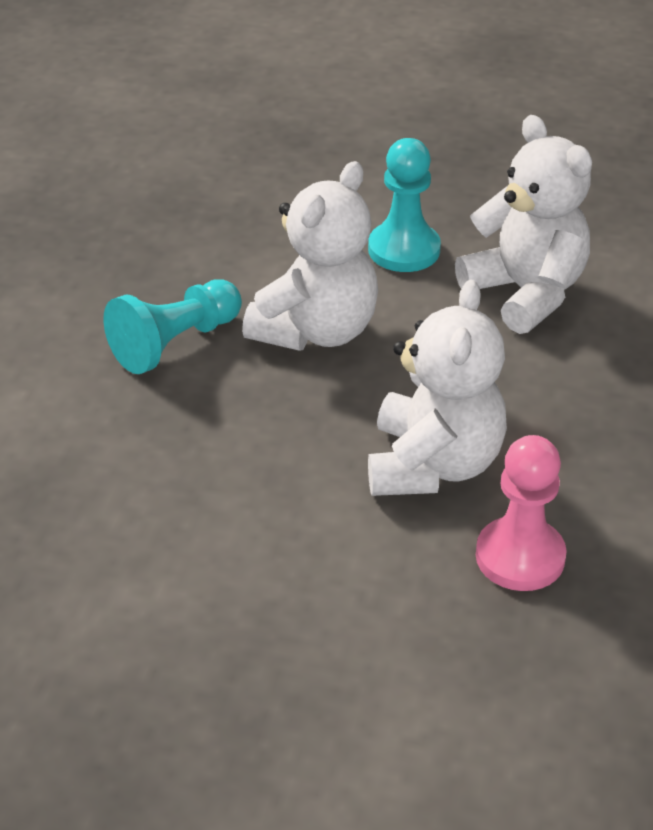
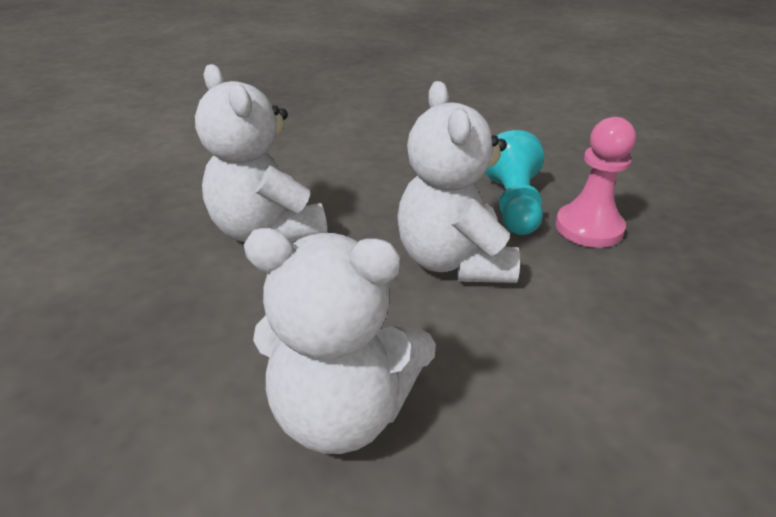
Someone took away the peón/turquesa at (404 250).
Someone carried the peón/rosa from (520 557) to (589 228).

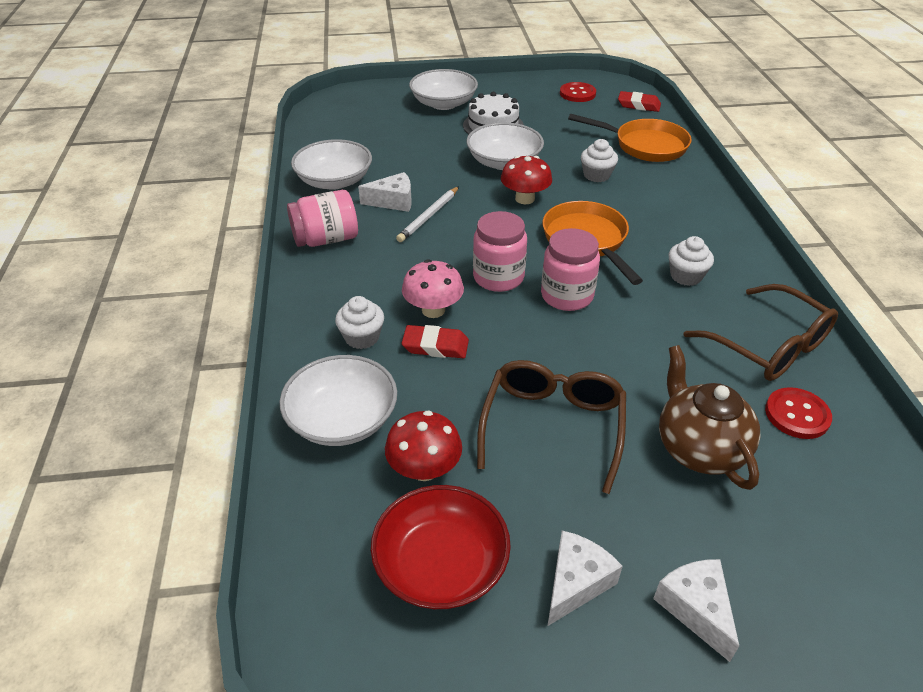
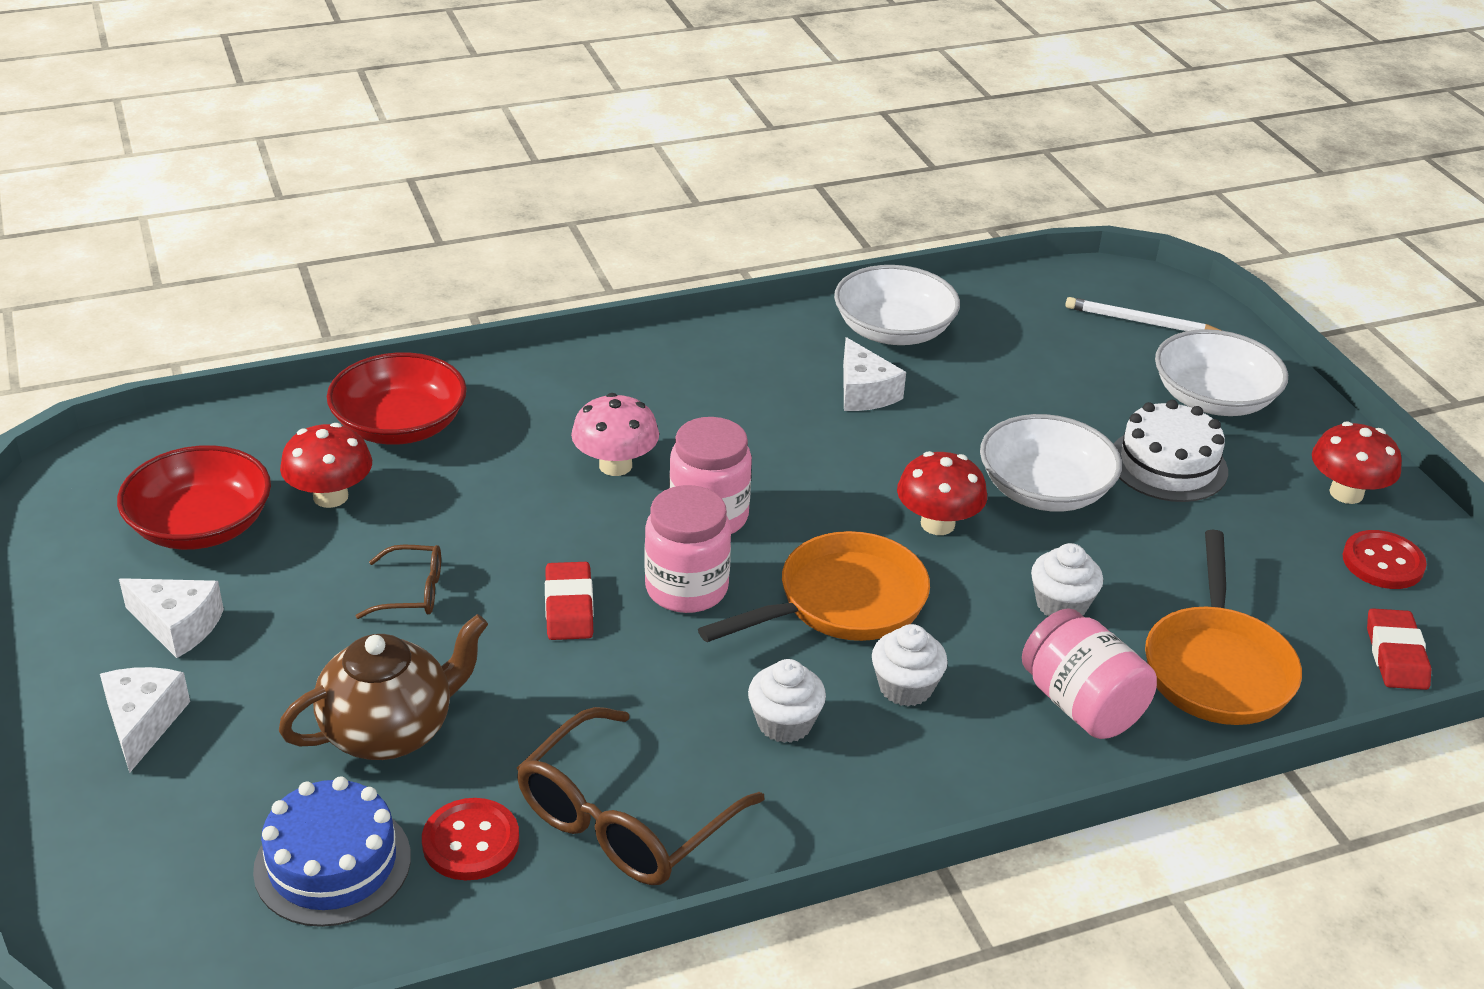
Someone put down the tarta/azul at (332 863).
Someone put down the seta/rojo at (1346 493).
Someone carried the tarro/rosa from (326 239) to (1081 704).
Someone carried the magdalena/blanco from (362 337) to (905 687).
Someone carried the lápiz/blanco from (429 216) to (1141 322).
Someone carried the goma de borrar/rojo from (435 346) to (569 607).
Someone repainted the cuenco/blanco at (342 419), which became the cuenco/rojo at (400 425).
Someone rotated the queso/blanco at (695 608) by 60 degrees counterclockwise.
Someone scaled the gafas/marrón at (553 426) by 0.51.

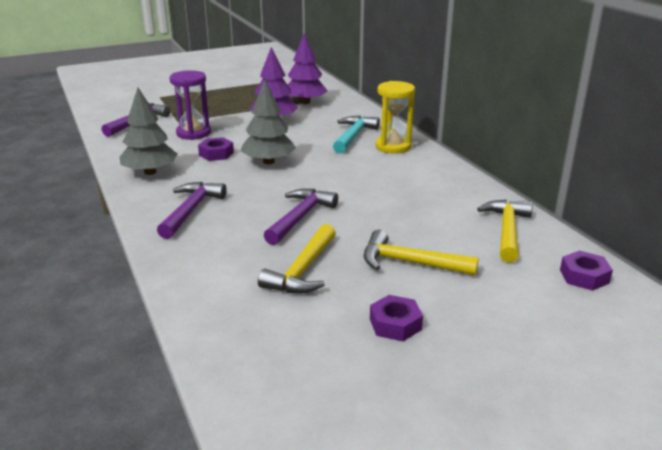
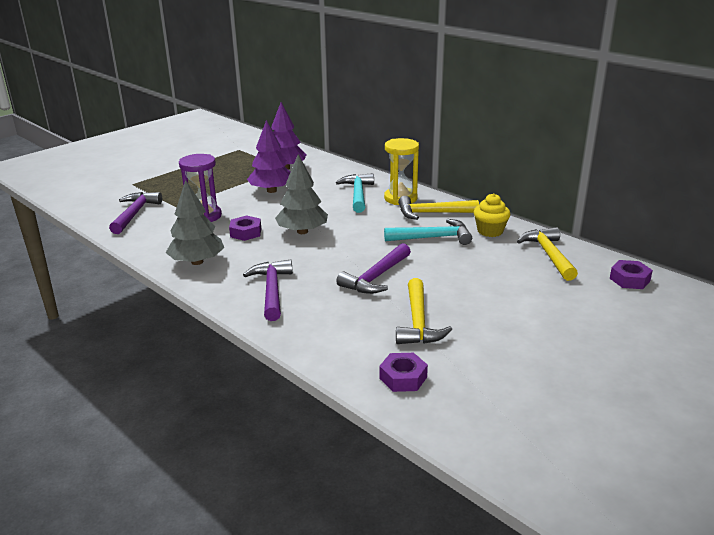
Someone put down the martillo/turquesa at (432 238).
Someone put down the magdalena/amarillo at (490 231).
Someone carried the martillo/amarillo from (410 263) to (432 213).
Someone carried the tuerca/morado from (395 324) to (403 377).
Someone rotated the martillo/morado at (300 217) by 150 degrees counterclockwise.

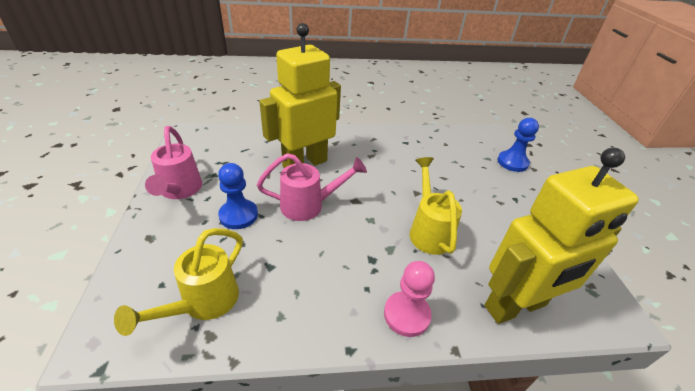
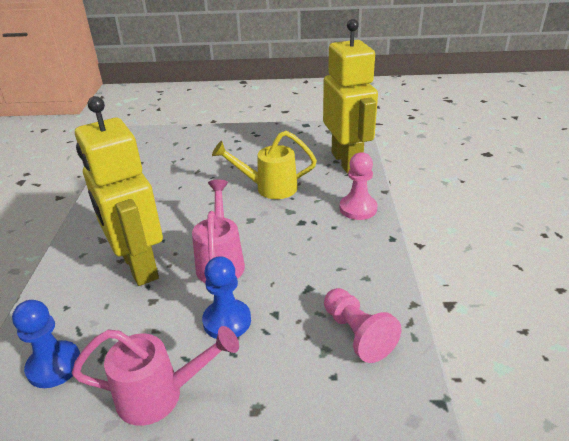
Someone carried the peón/azul from (512 162) to (54 366).
Someone swapped the regadera/amarillo at (203 304) for the peón/rosa at (357 334).

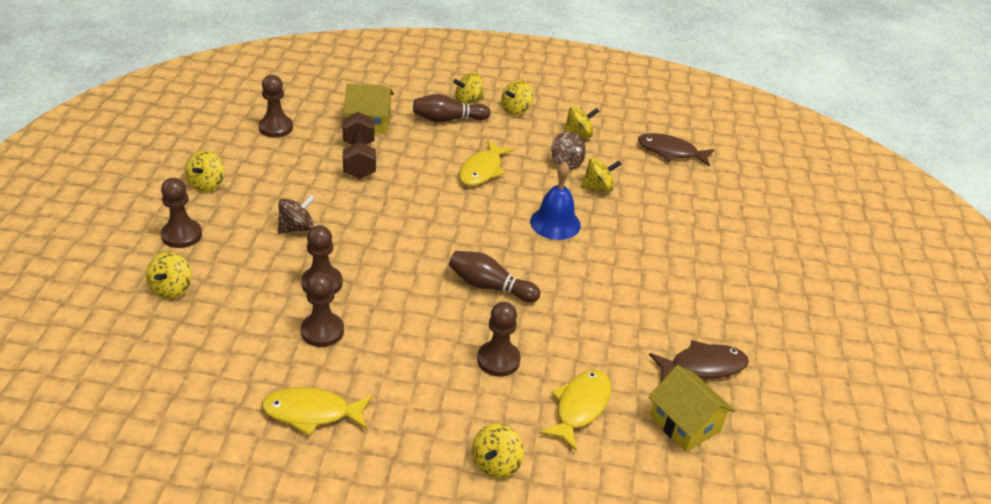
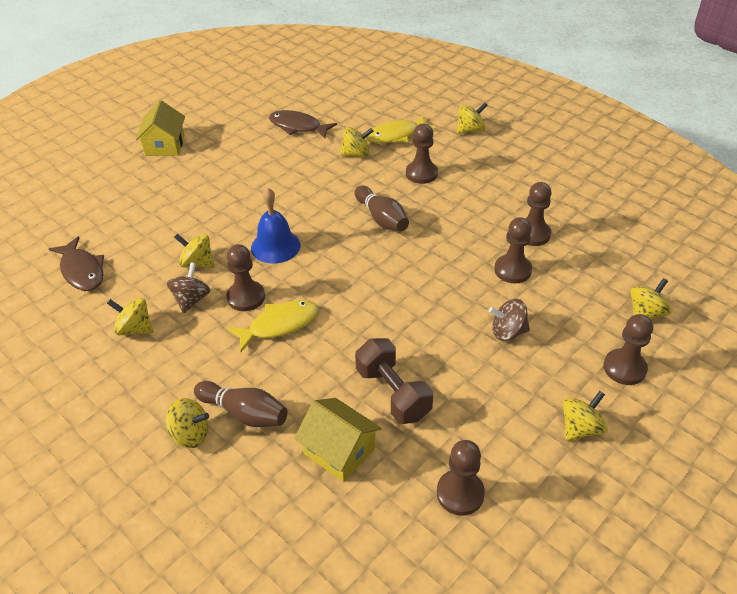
Someone took away the pez/amarillo at (312 413).
Someone put down the peón/marrón at (246 297).
Someone carried the peonza/amarillo from (515 110) to (356 154).
Someone carried the casa/amarillo from (685 423) to (165 145).
Someone rotated the mancuerna/marrón at (359 160) by 60 degrees counterclockwise.

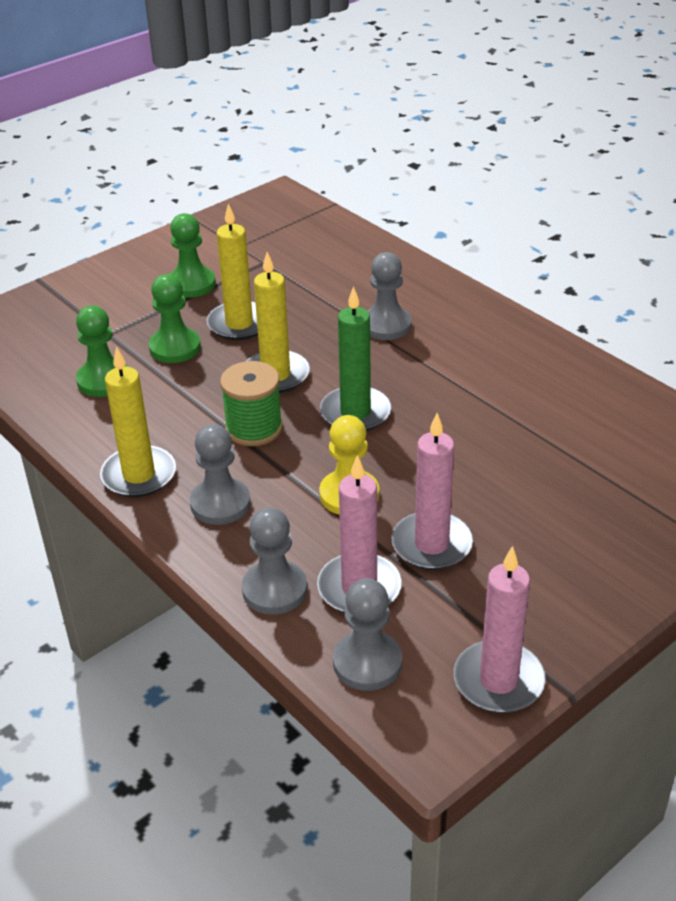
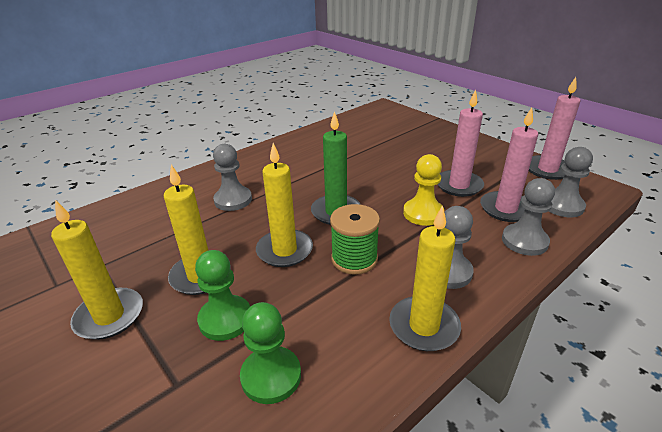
Someone swapped the peón/verde at (191 284) for the vela/amarillo at (109 316).

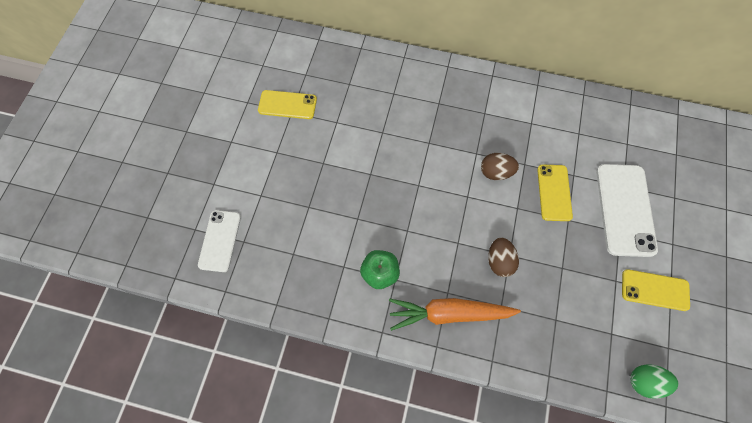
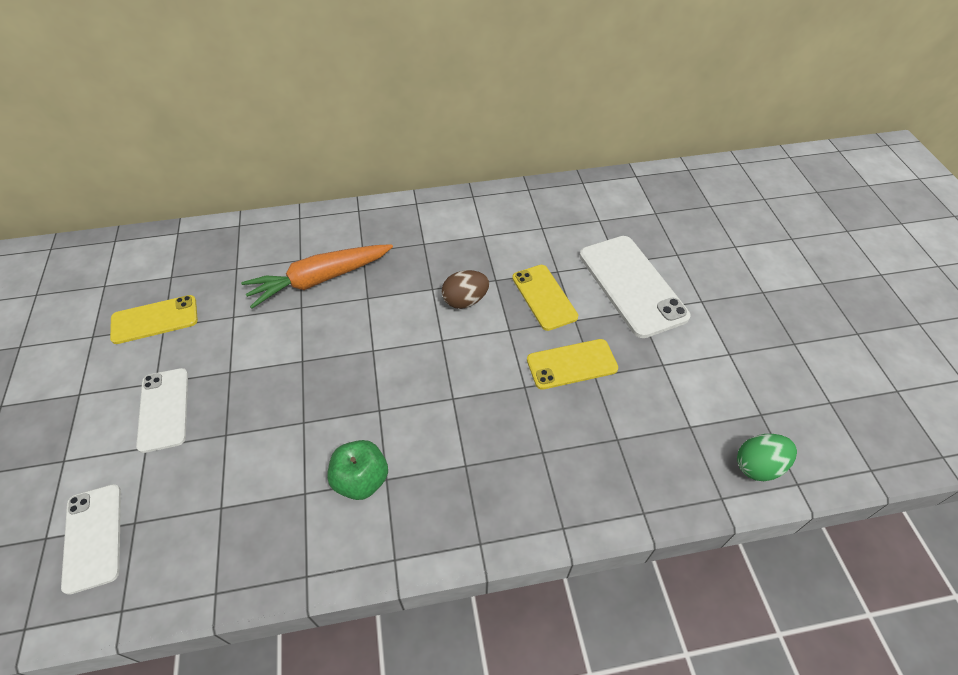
Someone took away the huevo/marrón at (499 261).
Someone put down the móvil/blanco at (164 409).
Someone carried the zanahoria/naranja from (449 314) to (319 280).
Someone carried the móvil/amarillo from (655 290) to (571 364).

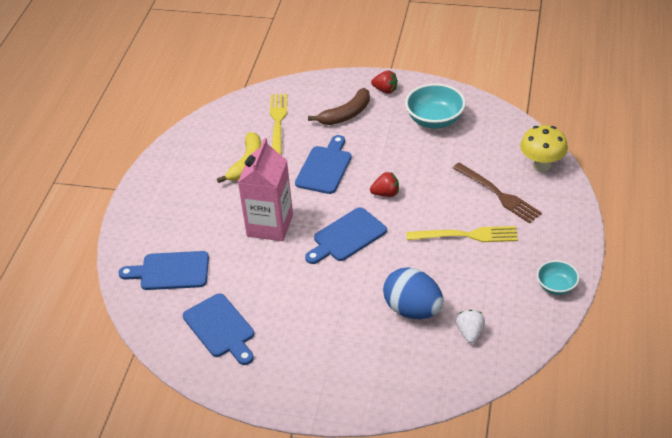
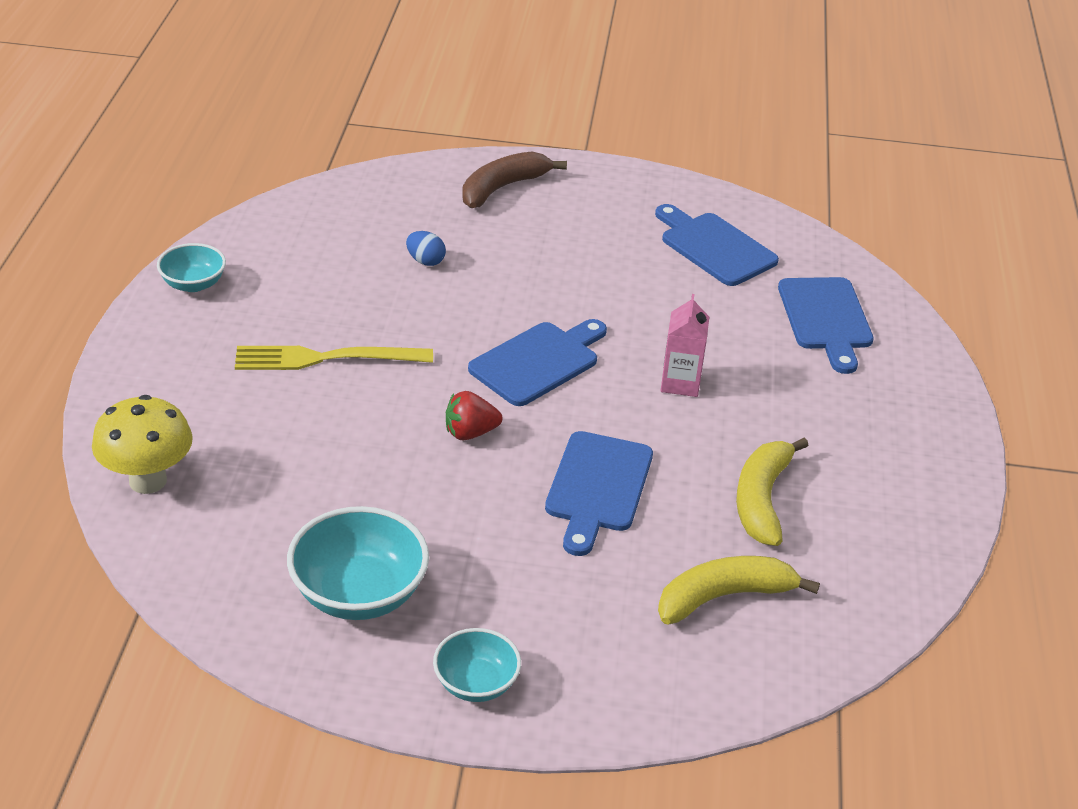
Someone took away the tenedor/marrón at (499 194).
Someone took away the fresa/blanco at (470 333).
Someone carried the plátano/marrón from (346 114) to (503 188).
Someone swapped the tenedor/amarillo at (278 122) for the plátano/amarillo at (724 597).
Someone swapped the fresa/rojo at (385 90) for the cuenco/turquesa at (476 683).
Someone rotated the tabla de cortar/azul at (170 271) by 90 degrees clockwise.
Someone scaled the cartón de leche/rosa at (270 225) by 0.54.
Someone scaled the huevo/azul at (413 310) by 0.43.

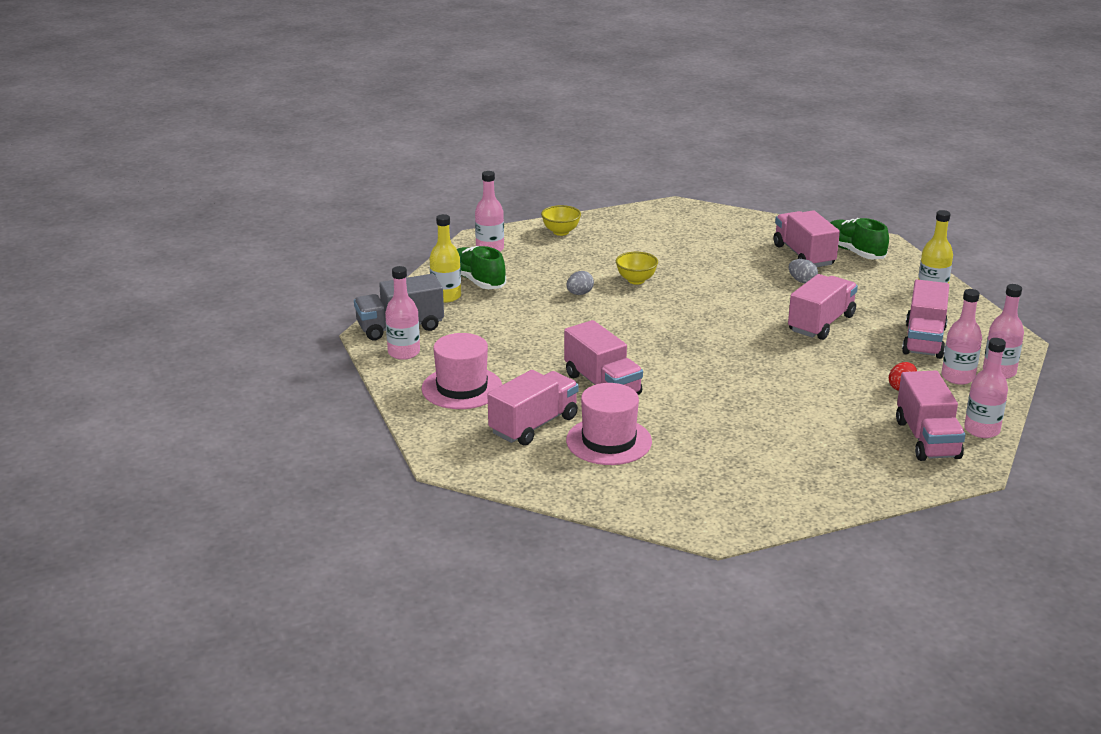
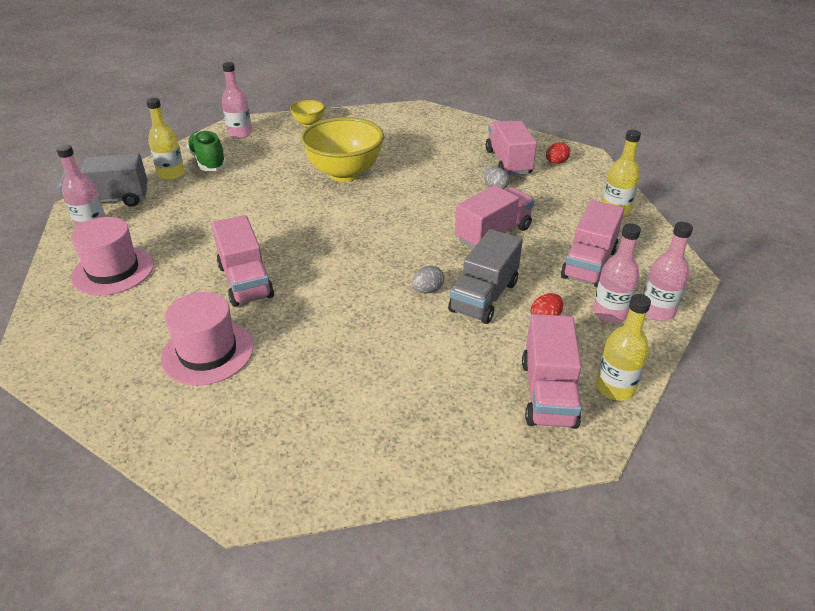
Someone took away the camión/rosa at (533 425).
Someone put down the camión/gris at (484 297).
Someone carried the huevo/gris from (579 294) to (427 290).
Someone swapped the zapato/verde at (854 252) for the huevo/rojo at (556 162).
Someone repainted the botella/rosa at (981 430), which became the botella/amarillo at (615 388).
Someone scaled the cuenco/amarillo at (636 280) by 2.09.

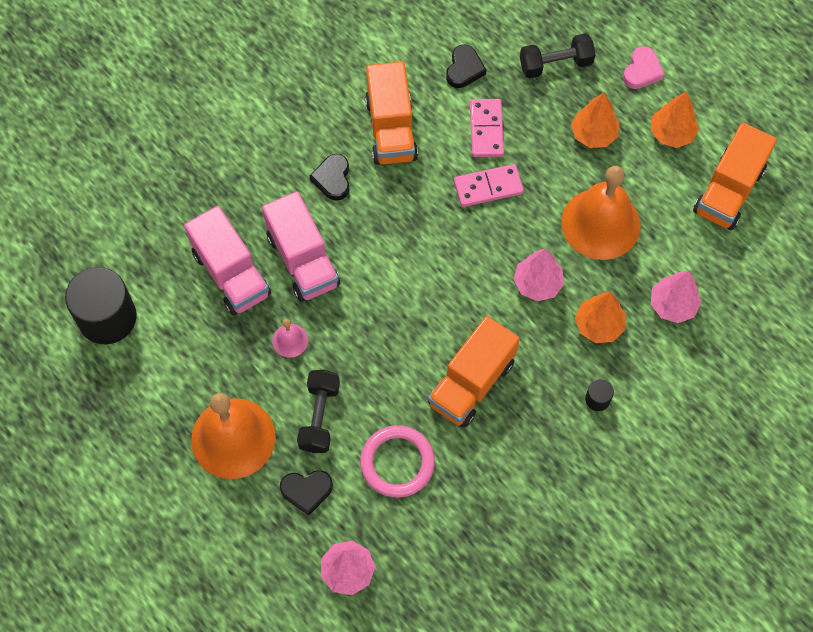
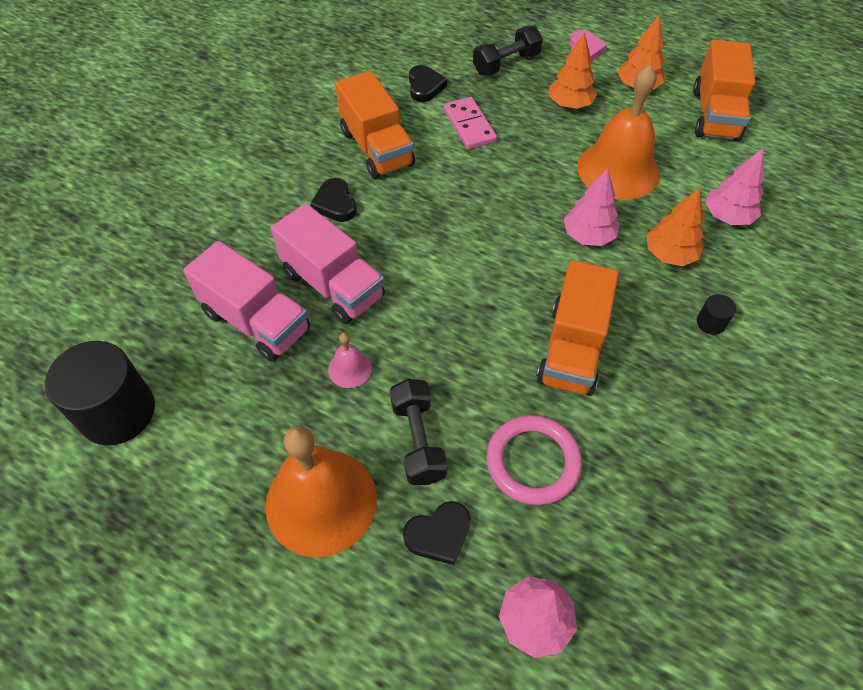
Someone took away the ficha de dominó/rosa at (488 187).

